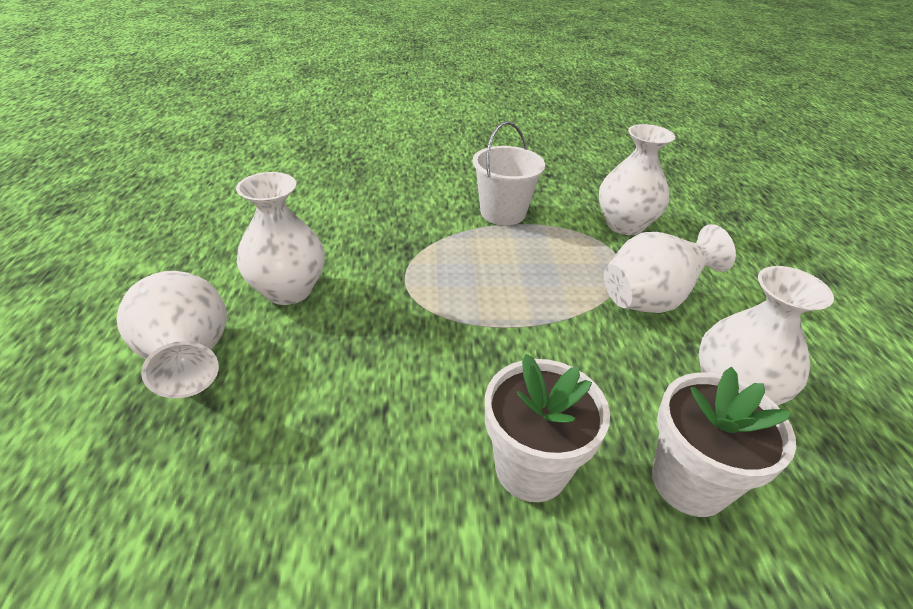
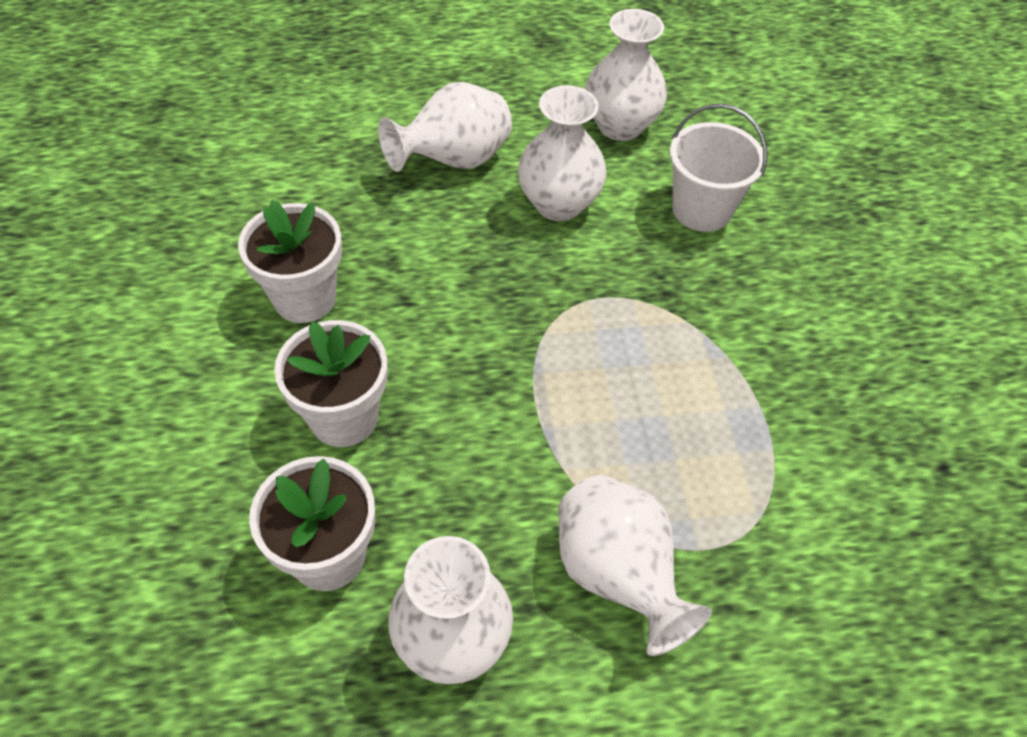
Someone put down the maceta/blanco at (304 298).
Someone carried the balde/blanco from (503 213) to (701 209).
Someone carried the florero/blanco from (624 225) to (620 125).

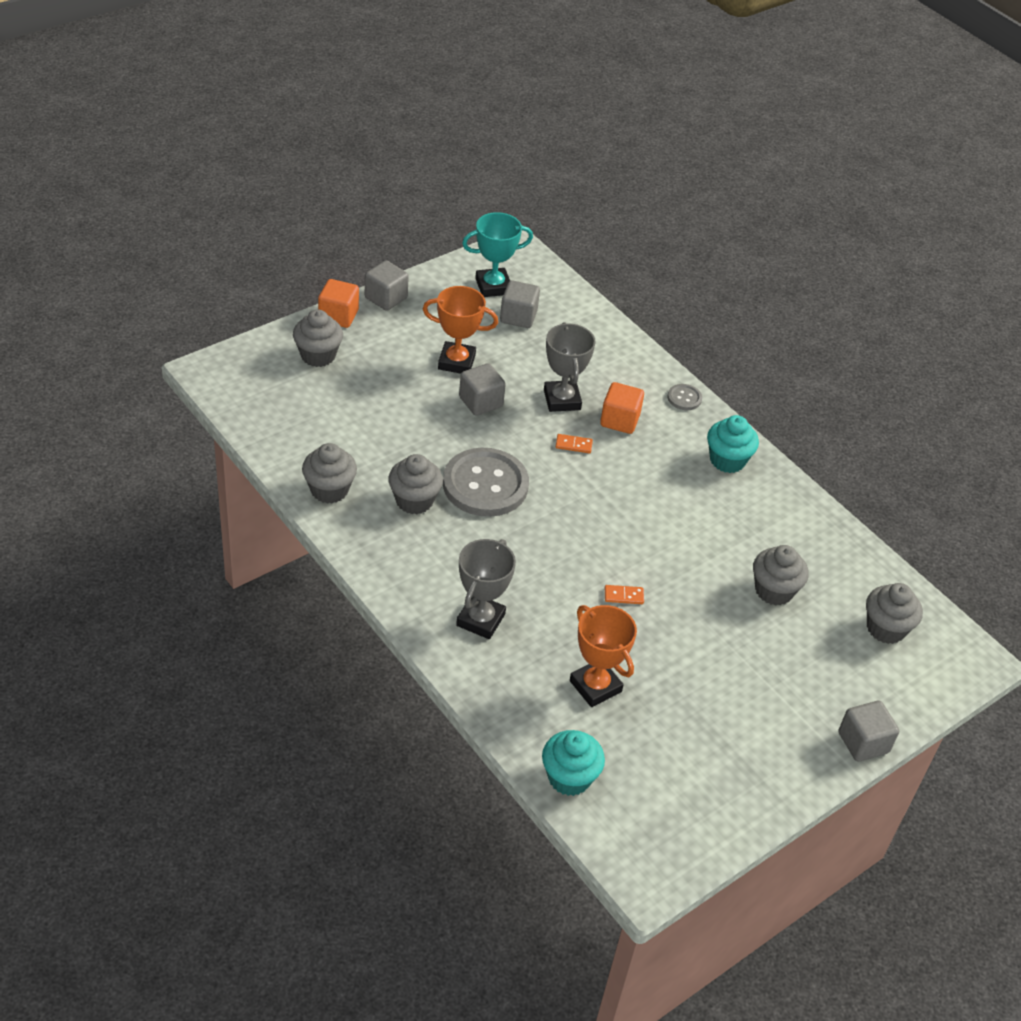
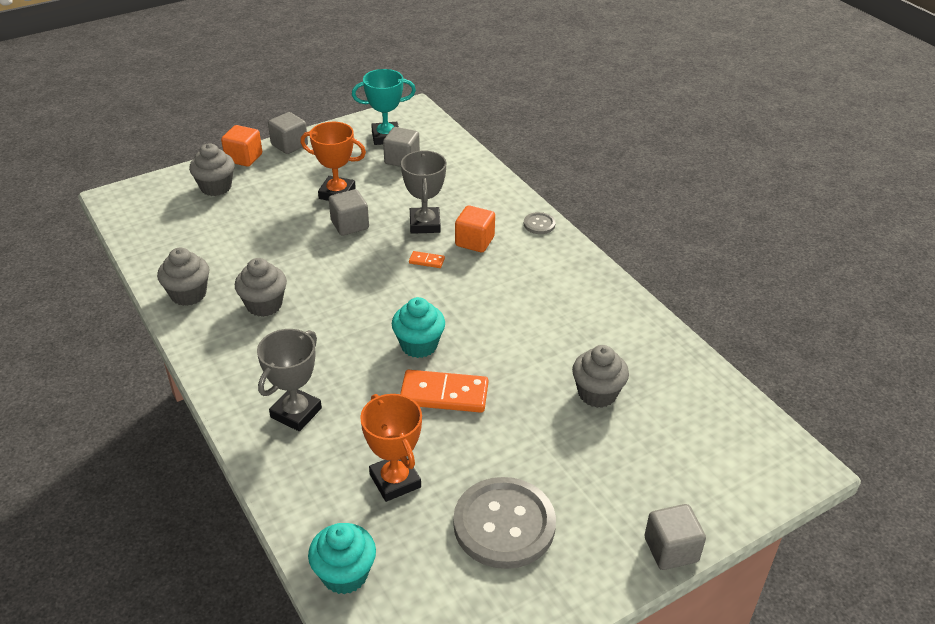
Someone took away the magdalena/gris at (885 628).
Someone carried the botón/gris from (485 484) to (504 524).
Someone carried the magdalena/turquesa from (727 460) to (419 345).
Someone scaled the ficha de dominó/naranja at (623 596) by 2.19.

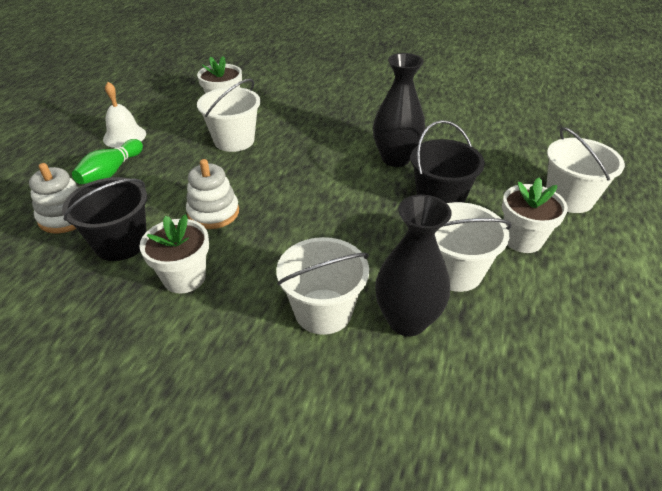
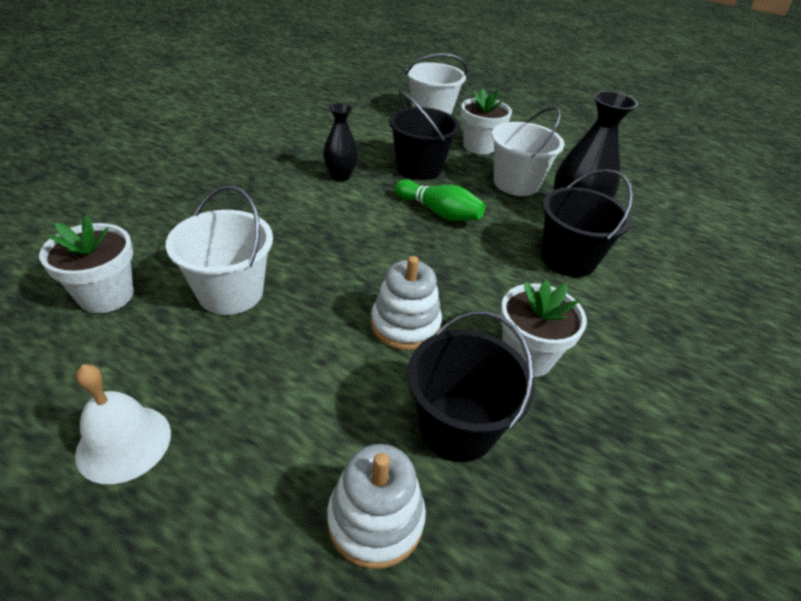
Someone carried the bolo/verde from (111 172) to (439 212).
Someone repainted the balde/blanco at (323 311), which became the balde/negro at (568 259).
Someone scaled the florero/negro at (395 159) by 0.61.

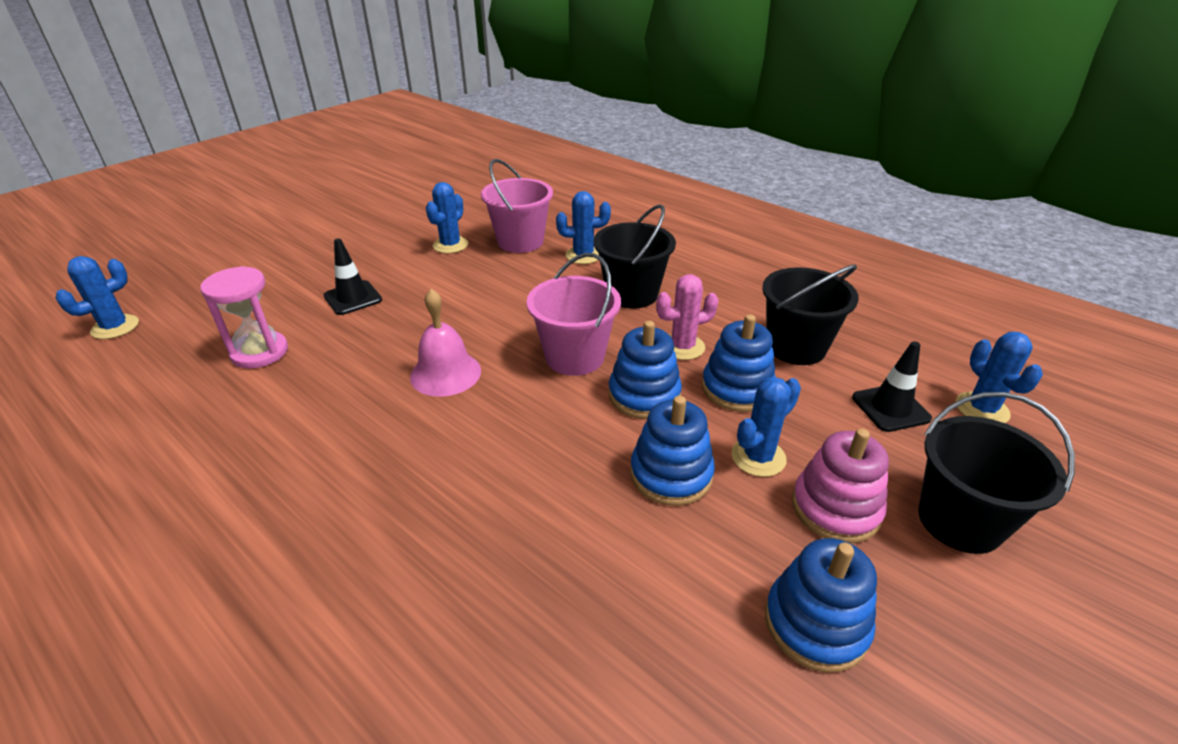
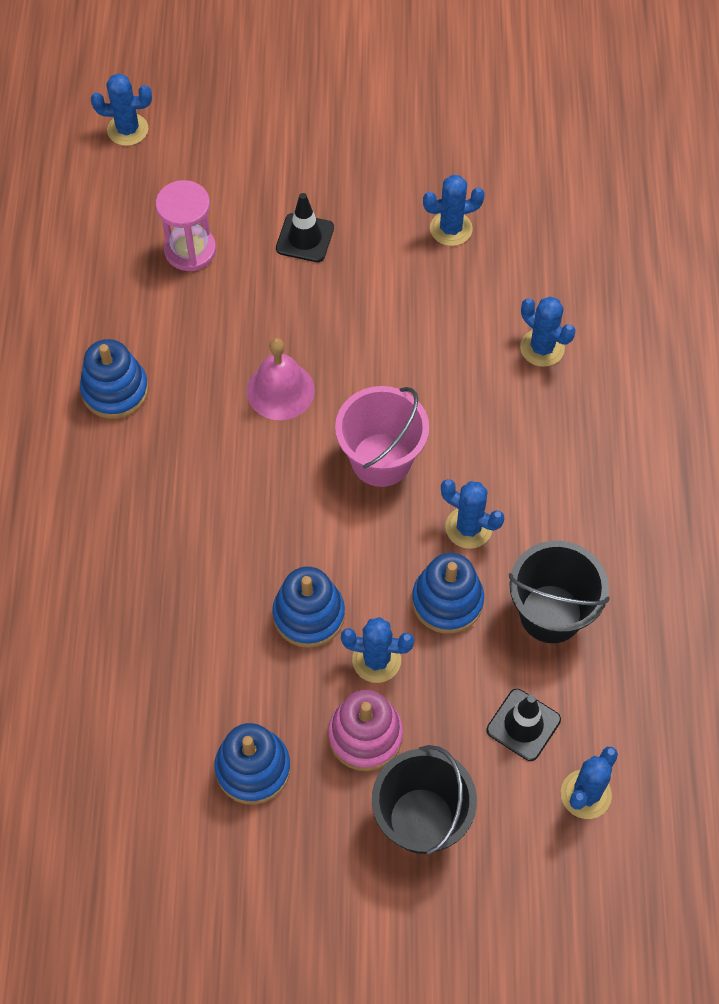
Someone took away the balde/rosa at (520 241).
Someone took away the balde/negro at (632 294).
Someone carried the juguete apilable/azul from (644 395) to (115 390).
Someone repainted the cactus/rosa at (682 347), which became the cactus/azul at (468 527).

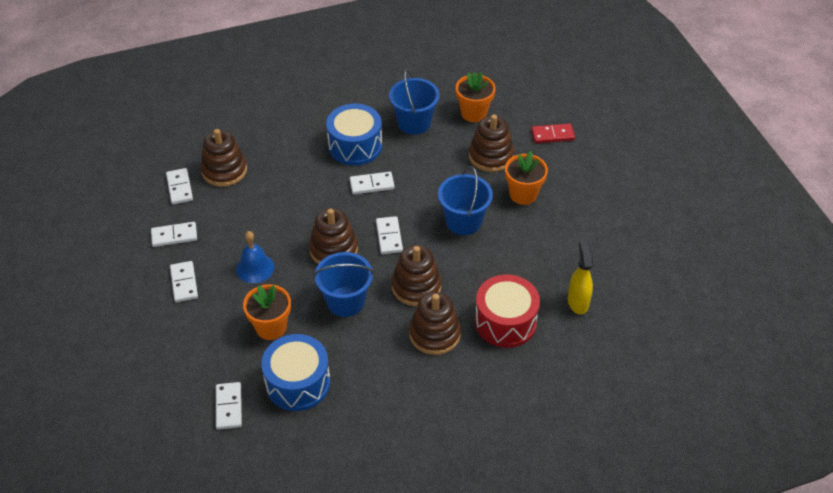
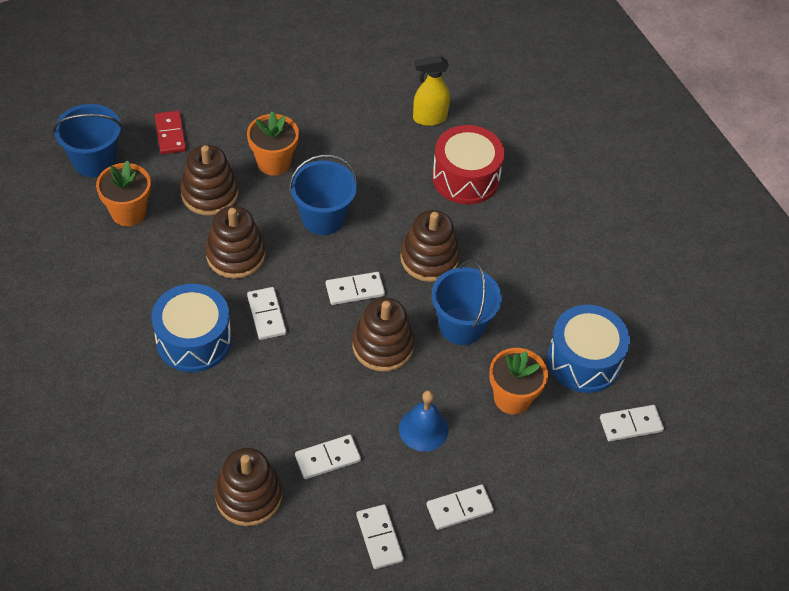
Someone carried the ficha de dominó/blanco from (179 188) to (327 458).
Someone carried the balde/azul from (414 123) to (94 161).
Someone carried the juguete apilable/marrón from (434 334) to (236 255).

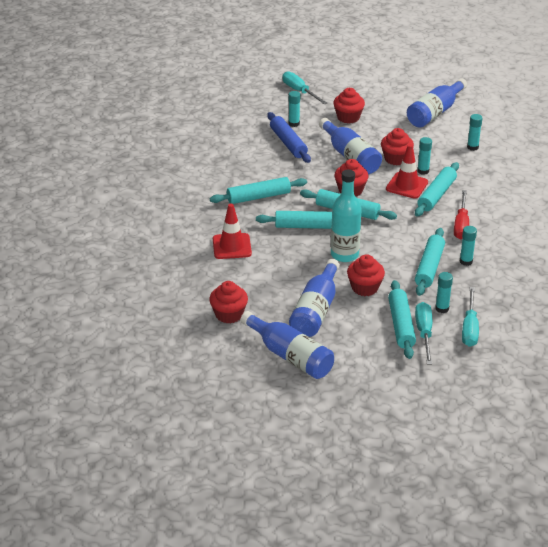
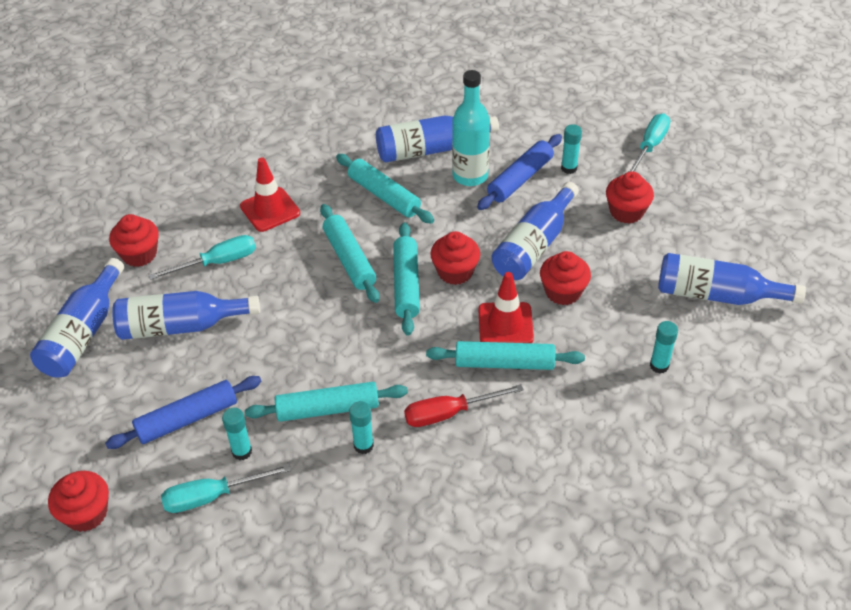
Someone took away the barra de pegamento/turquesa at (423 171).
Someone put down the botella/azul at (429 149).
Someone carried the botella/turquesa from (344 254) to (470 176).
Someone carried the magdalena/rojo from (365 288) to (86 513).
Someone carried the destornillador/turquesa from (424 333) to (217 262).
Someone repainted the rodillo/turquesa at (401 325), which became the rodillo/azul at (187 419).

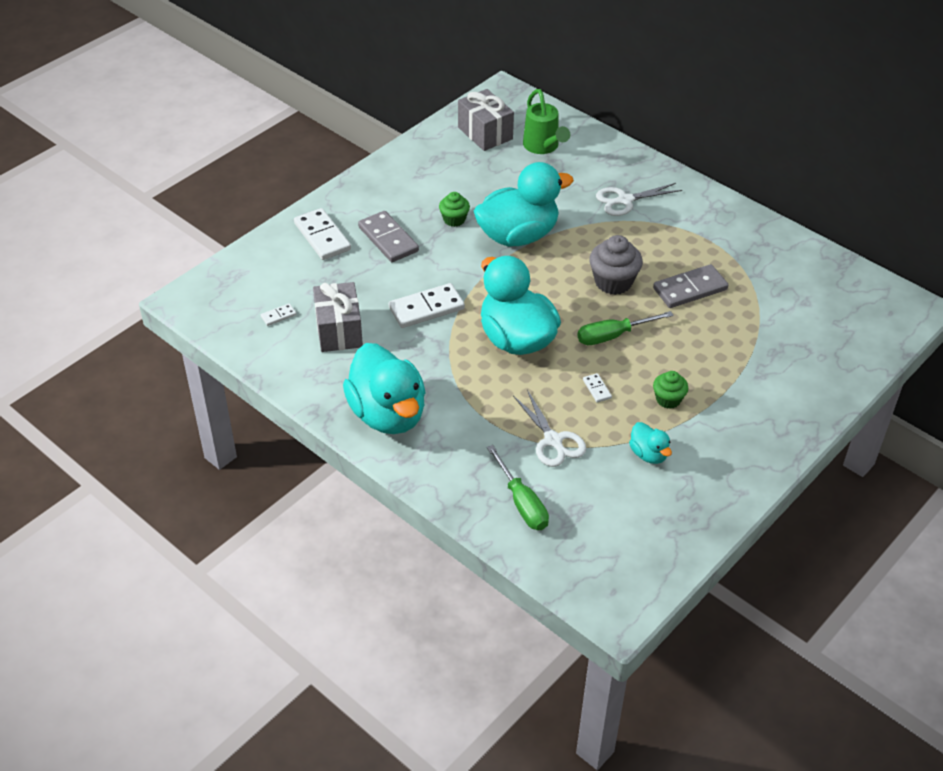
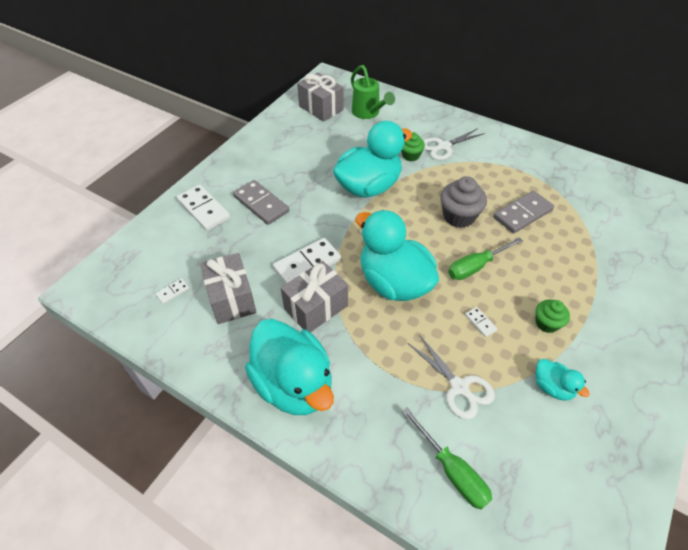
Someone put down the regalo/gris at (316 307).
Someone carried the magdalena/verde from (454 219) to (410 155).

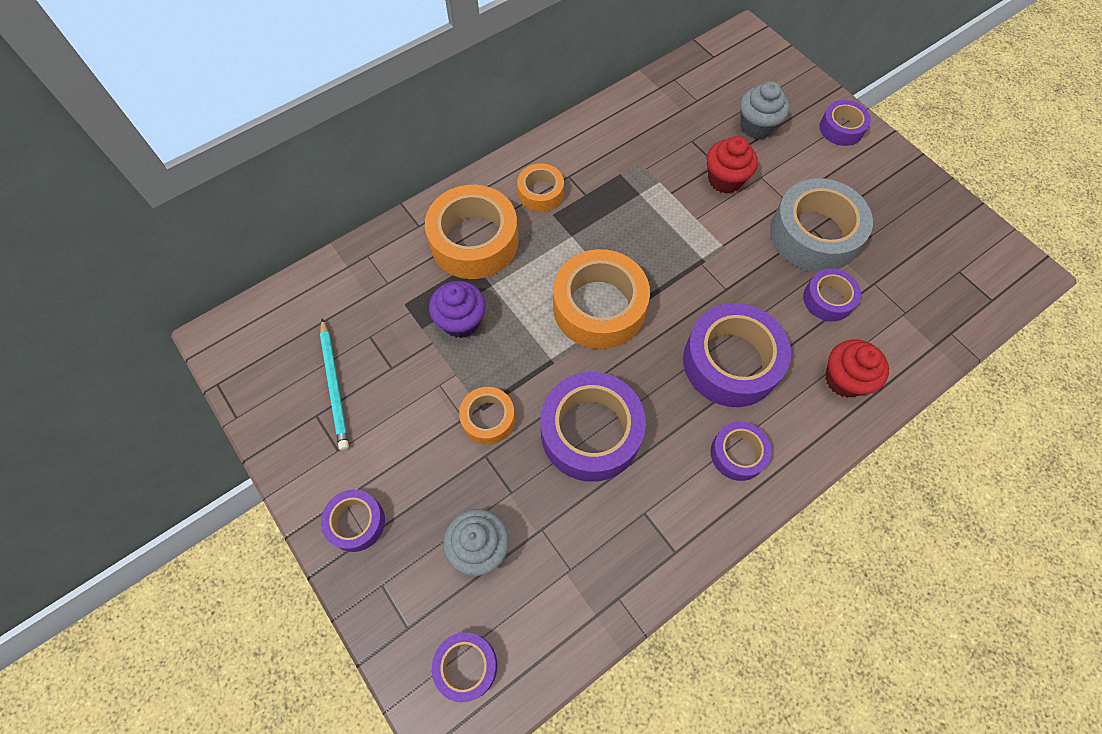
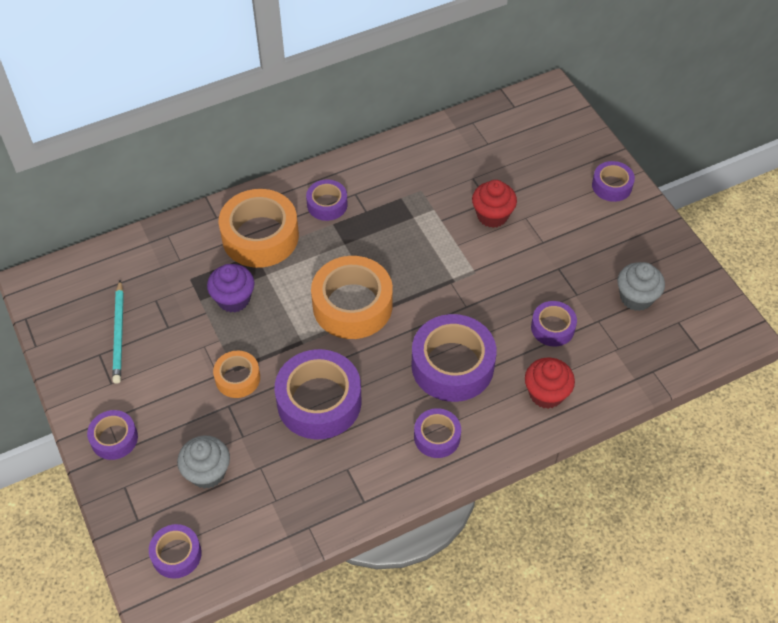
Someone took away the cinta adhesiva/gris at (814 234).
Someone carried the magdalena/gris from (756 126) to (636 297).
Someone repainted the cinta adhesiva/naranja at (540 193), which became the cinta adhesiva/morado at (327 204).

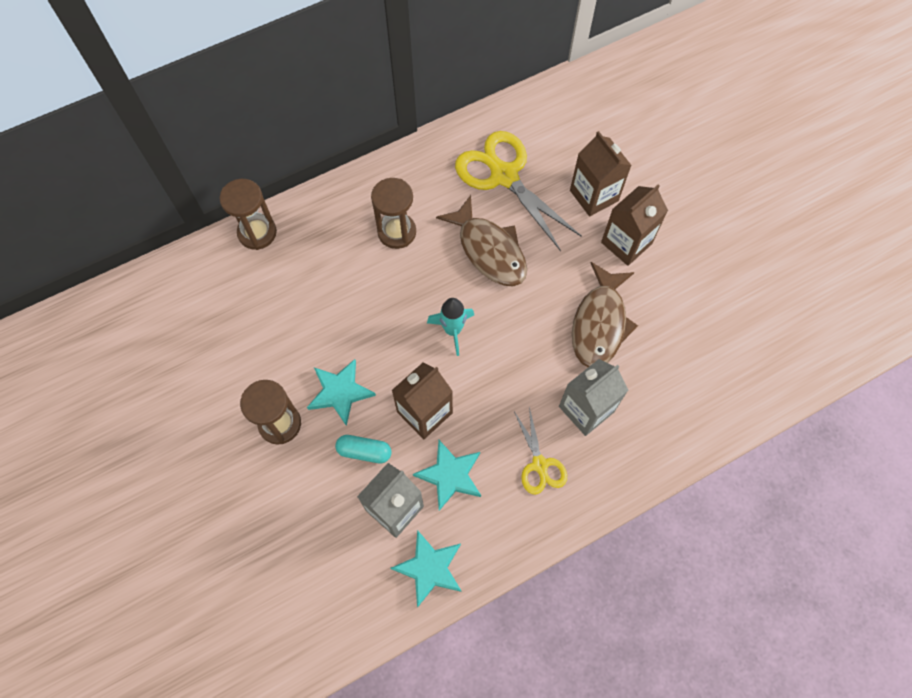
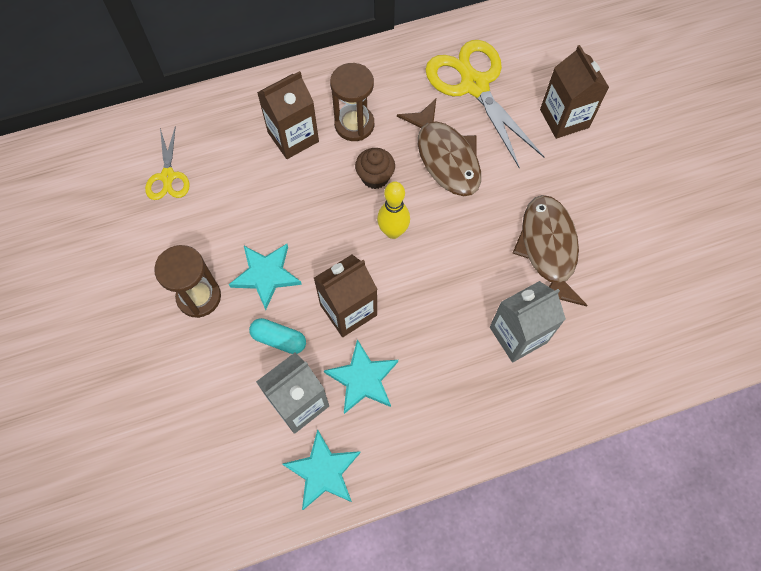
Someone took away the reloj de arena/marrón at (257 233).
Someone put down the magdalena/marrón at (375 177).
Someone carried the tijeras/amarillo from (539 464) to (168 176).
Someone carried the cartón de leche/marrón from (626 243) to (293 137).
Someone swapped the cohete/turquesa at (453 330) for the bolo/amarillo at (393 231).
Someone rotated the pez/marrón at (600 324) by 150 degrees clockwise.

